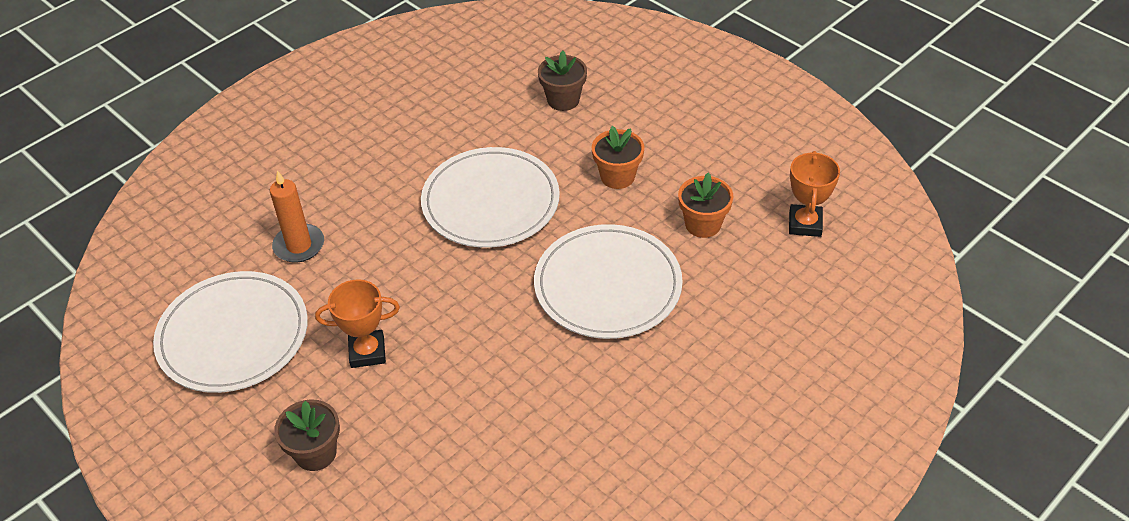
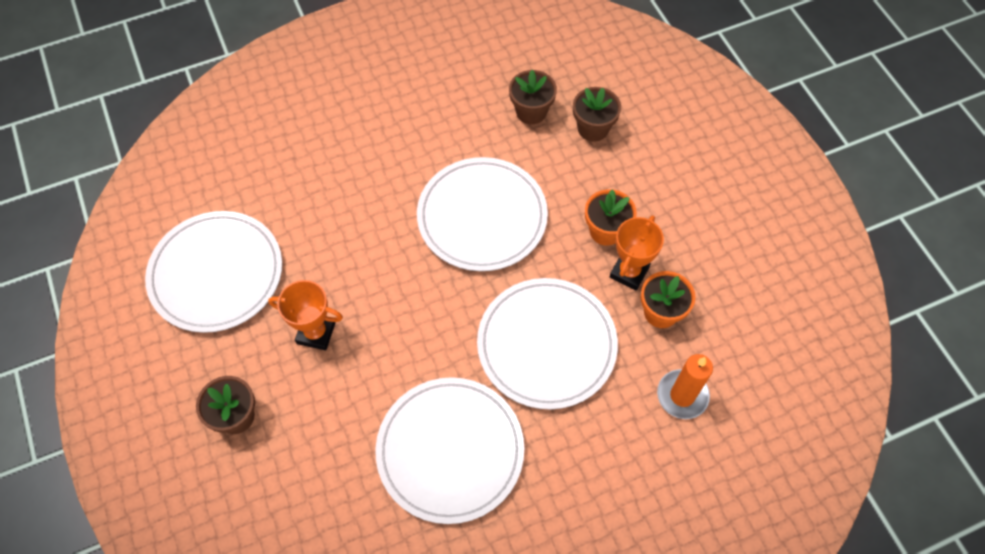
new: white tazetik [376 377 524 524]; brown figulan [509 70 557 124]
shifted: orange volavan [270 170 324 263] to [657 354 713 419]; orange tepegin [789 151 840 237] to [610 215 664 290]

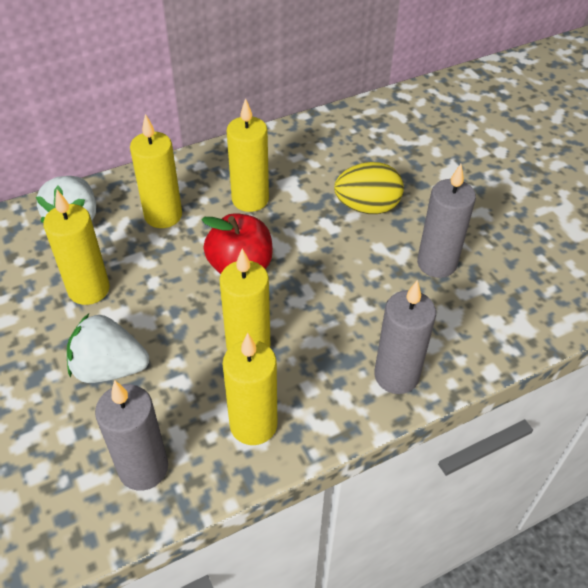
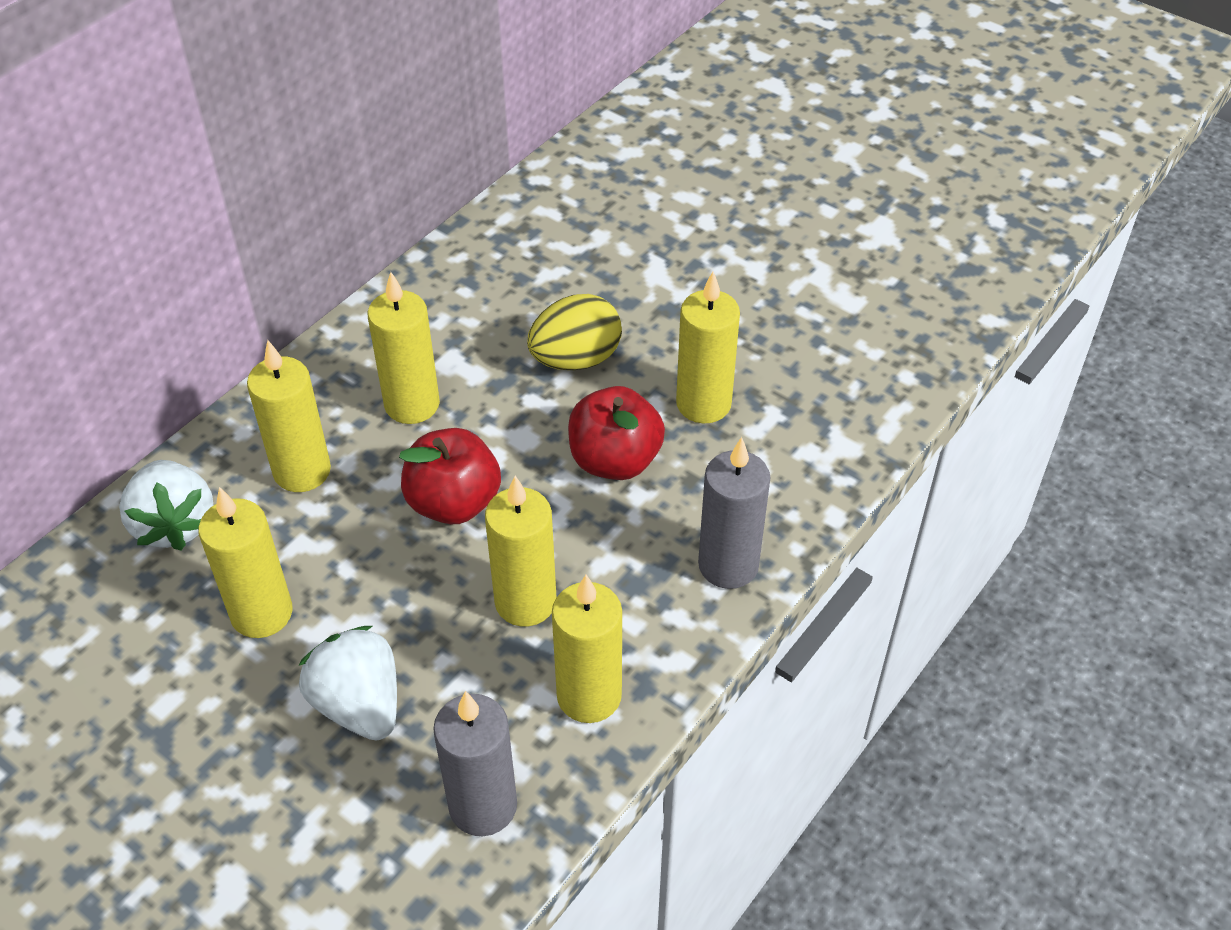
new: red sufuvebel [568 386 665 480]
repainted: grey volavan [417 164 476 278] to yellow volavan [676 272 740 423]
rotated: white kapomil [67 314 149 383] = [299 626 397 741] 75 degrees clockwise

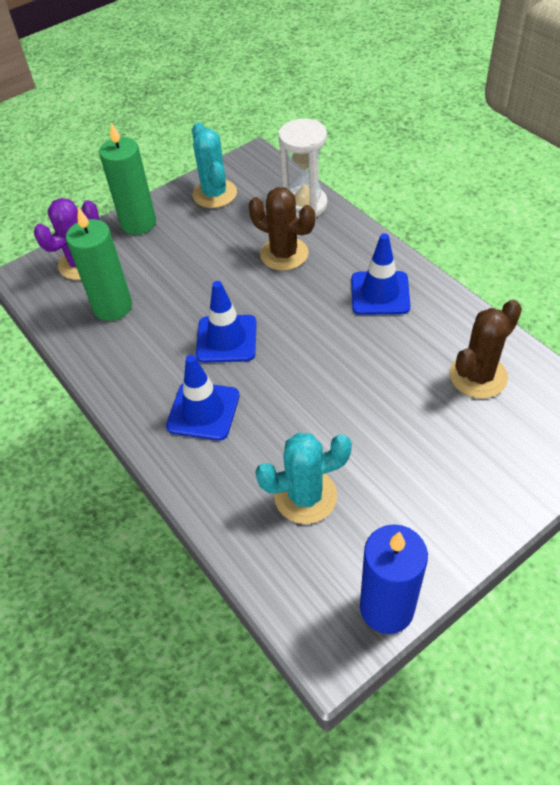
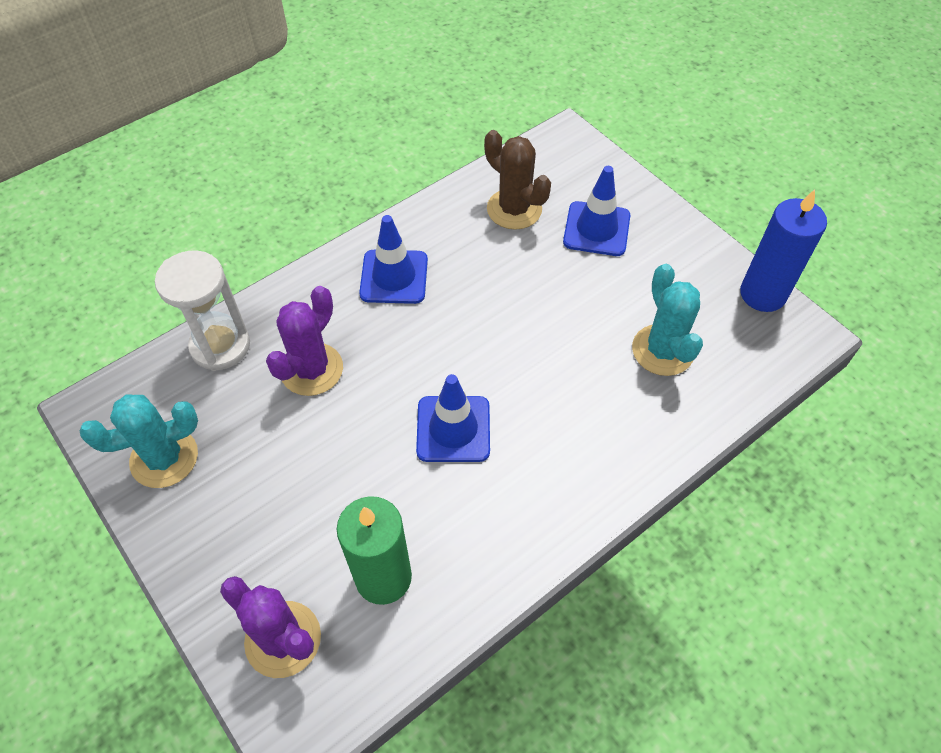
gone: green volavan [99 123 156 235]
shifted: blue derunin [166 355 240 441] to [563 166 630 256]
repainted: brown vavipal [248 187 315 271] to purple vavipal [266 286 343 396]

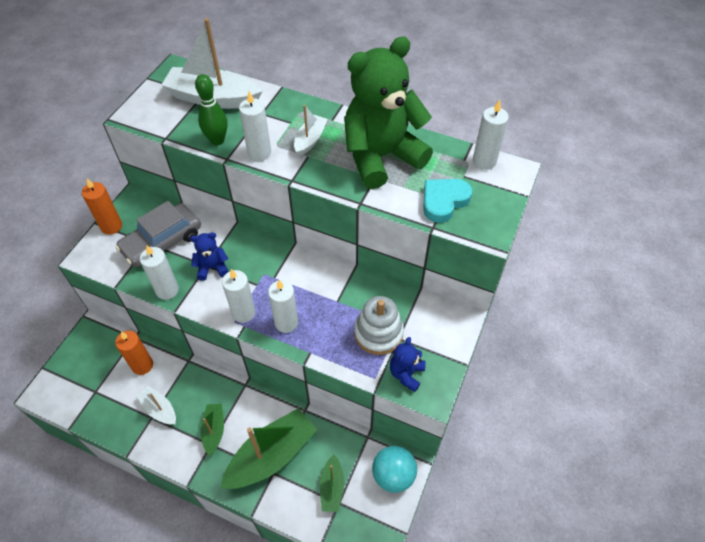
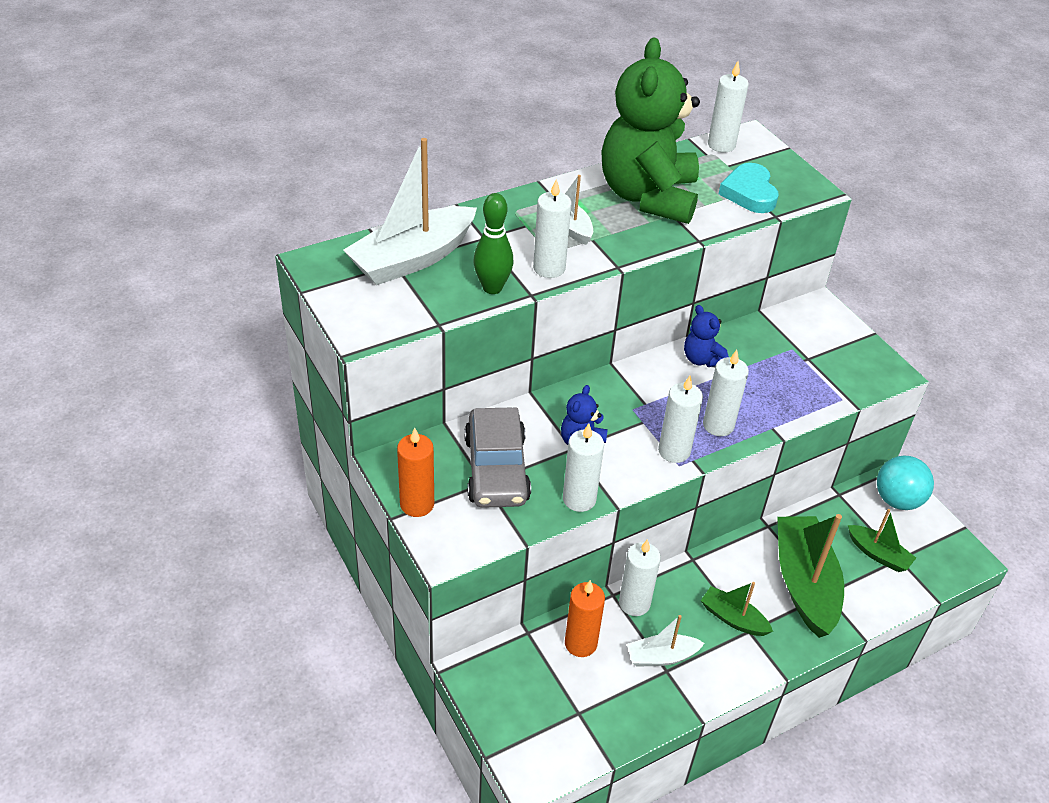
gone: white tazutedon [354 296 404 355]
new: white volavan [619 539 661 616]
shifted: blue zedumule [390 337 426 392] to [684 305 729 367]

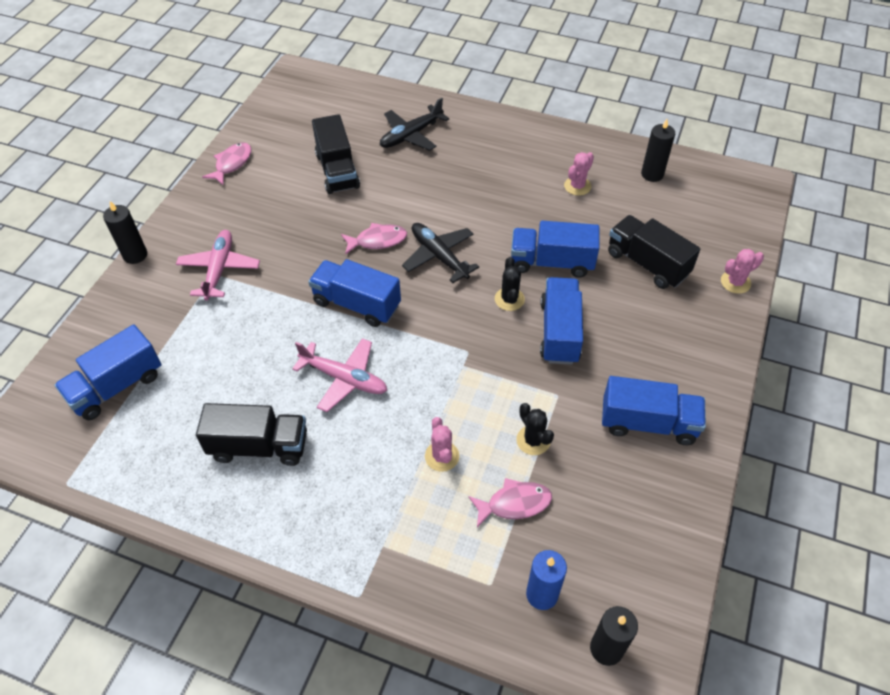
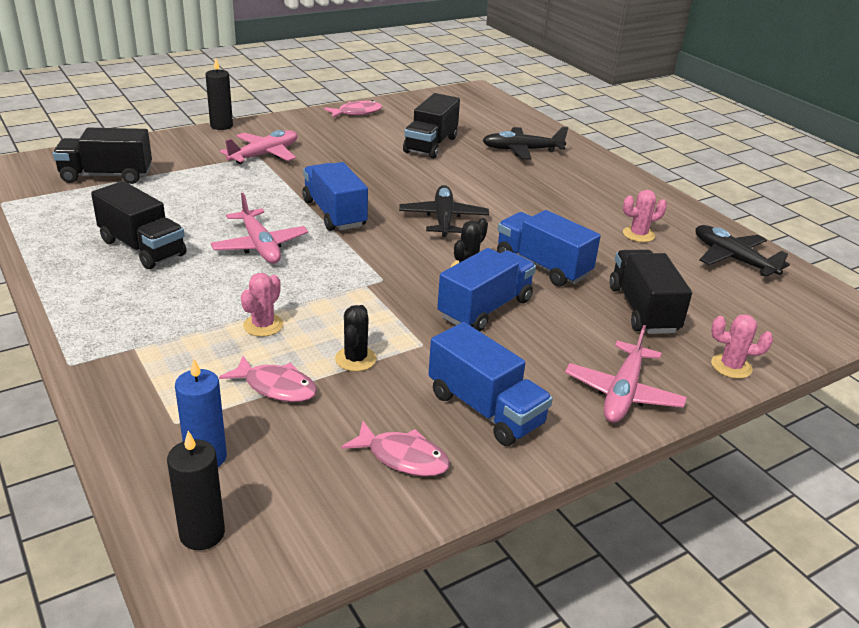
new: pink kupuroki [565 325 687 423]
shifted: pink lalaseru [341 223 407 255] to [341 421 450 477]
swapped: black volavan [641 119 675 182] to black kupuroki [695 225 790 276]
repainted: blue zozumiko [55 324 162 420] to black zozumiko [53 128 152 184]

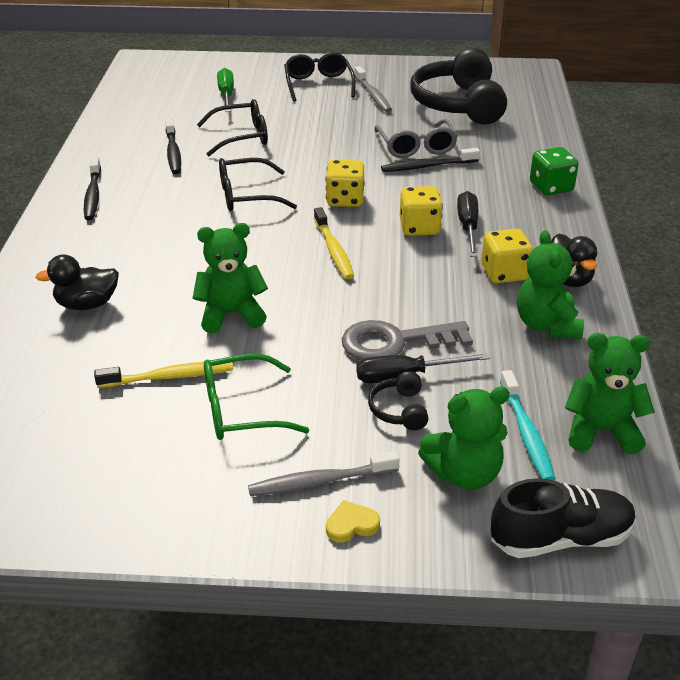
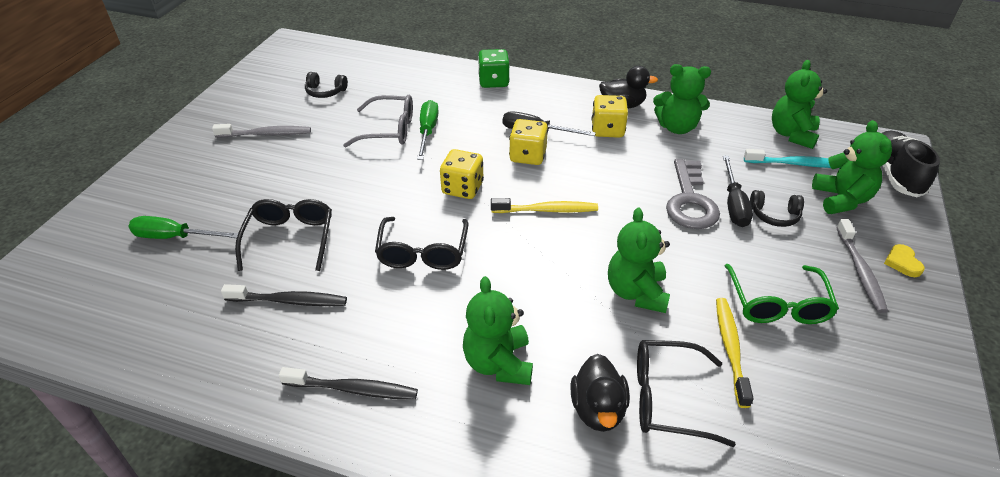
new: green zedumule [463 276 533 385]
shifted: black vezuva [284 52 356 101] to [637 340 736 447]
swapped: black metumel [381 148 480 172] to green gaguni [417 100 439 160]
scaled: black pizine [410 48 507 125] = [305 72 348 98] x0.41

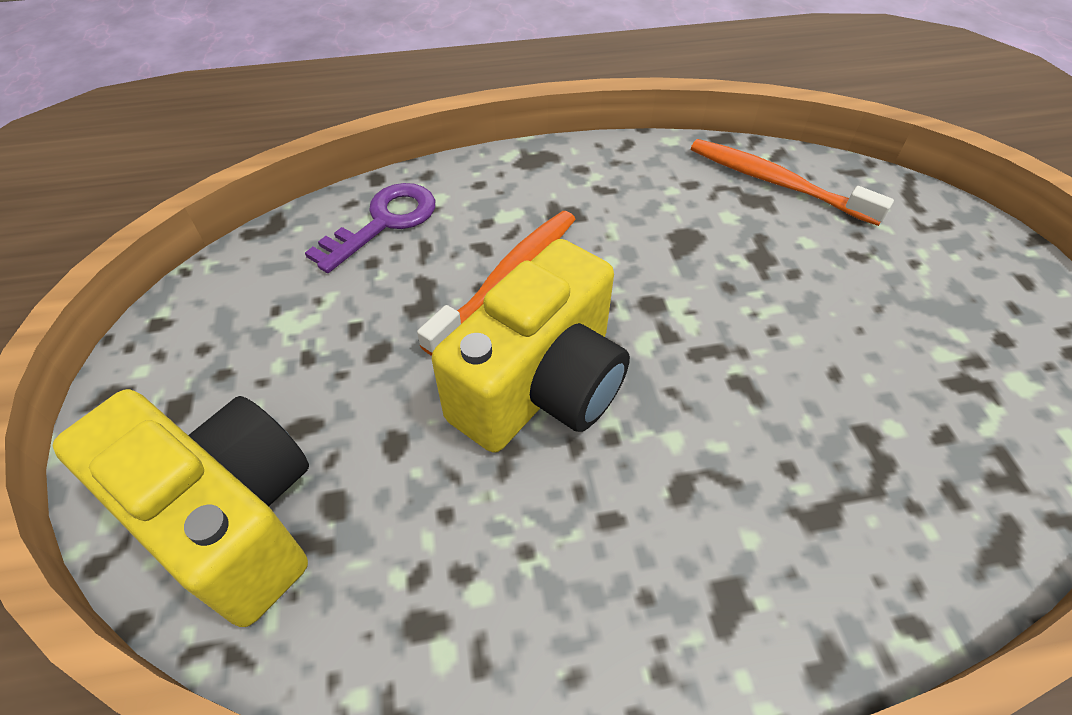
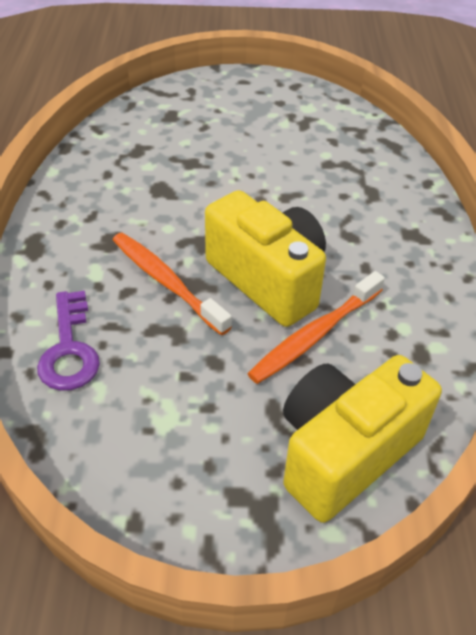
shifted: orange metumel [691 139 894 226] to [247 271 385 384]
rotated: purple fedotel [305 183 435 273] = [37 291 100 391] 150 degrees counterclockwise

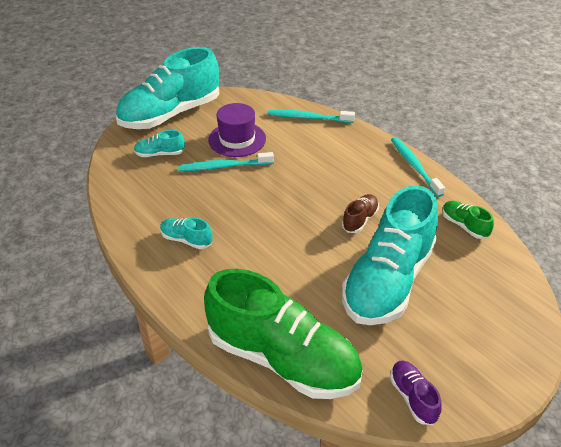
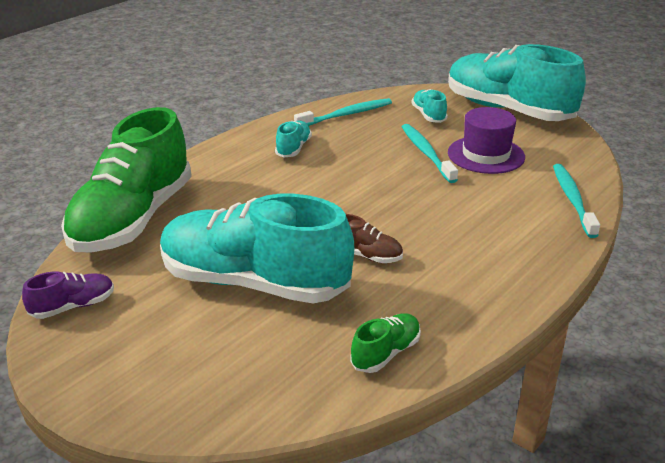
shifted: turquoise metumel [391 137 445 197] to [294 98 392 126]

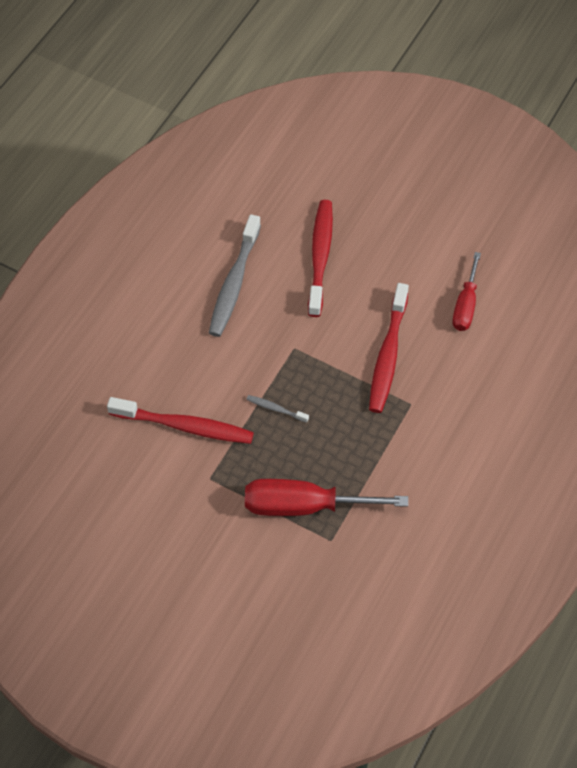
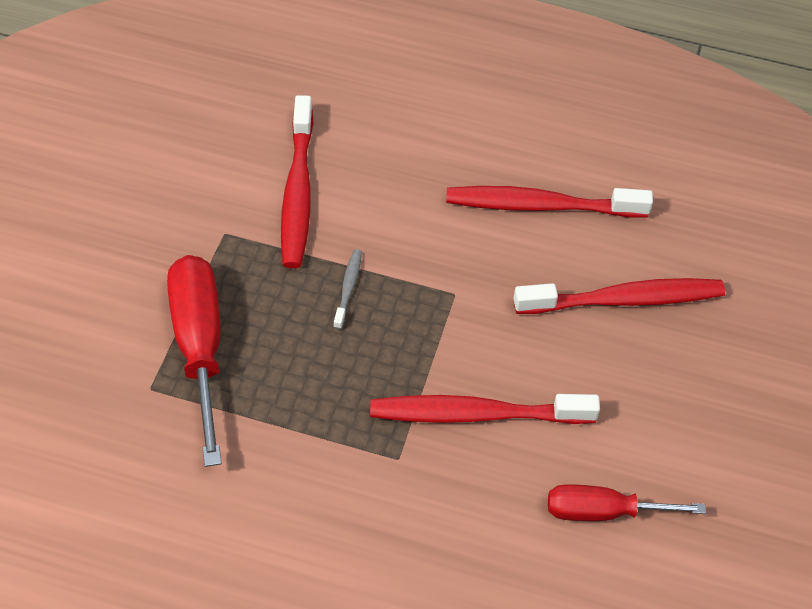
repainted: grey metumel [209 214 261 337] to red metumel [446 186 653 218]

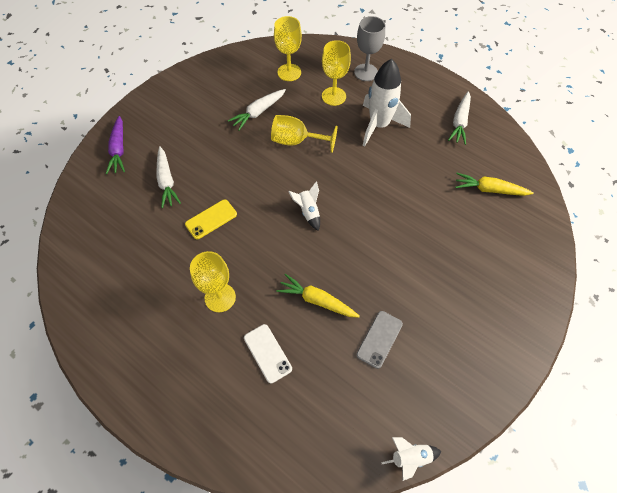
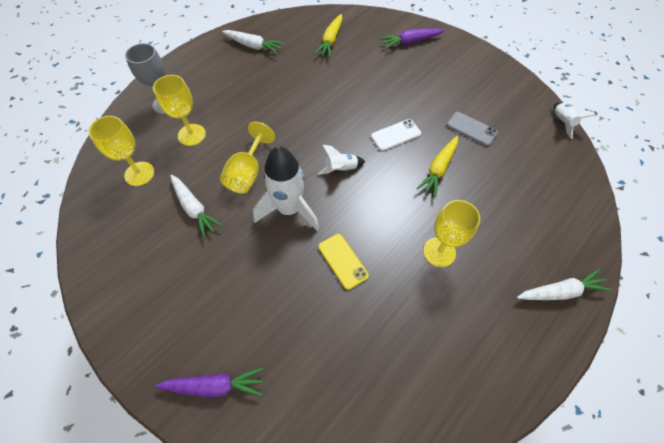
new: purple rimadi [380 29 444 49]
shifted: white rimadi [156 146 181 208] to [517 269 612 300]; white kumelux [244 324 292 383] to [371 119 421 151]; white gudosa [363 59 411 146] to [253 146 319 231]

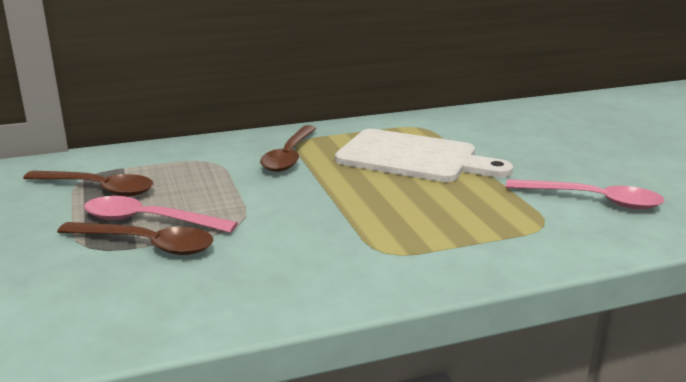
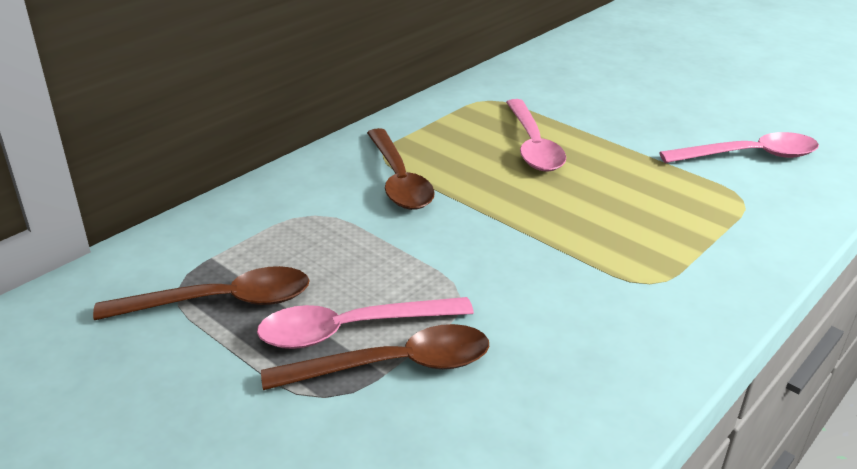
swapped: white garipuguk [335 129 513 182] to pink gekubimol [506 99 566 172]

